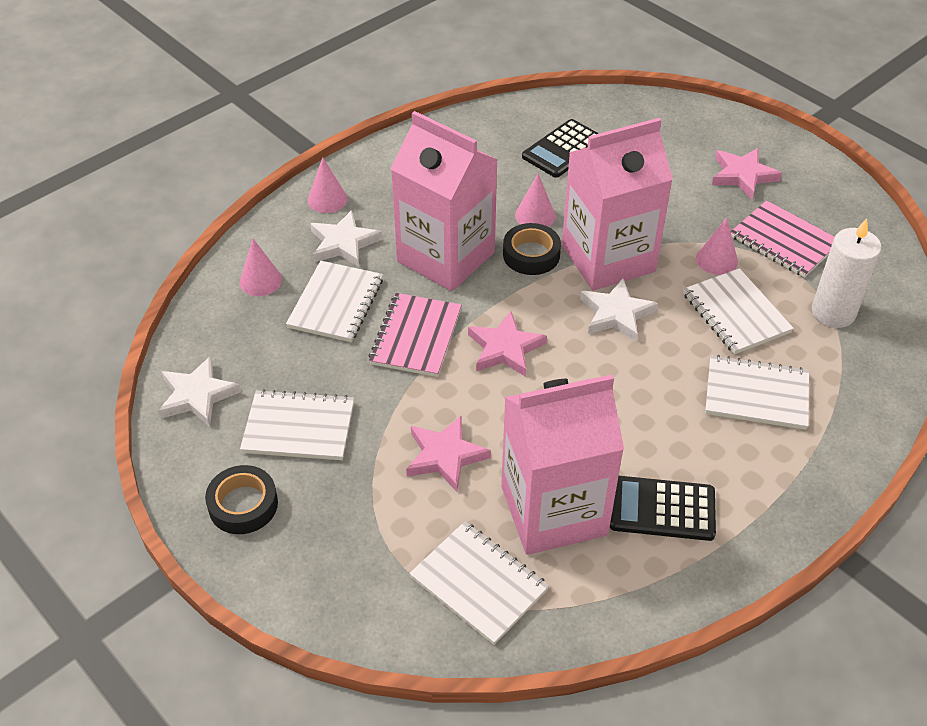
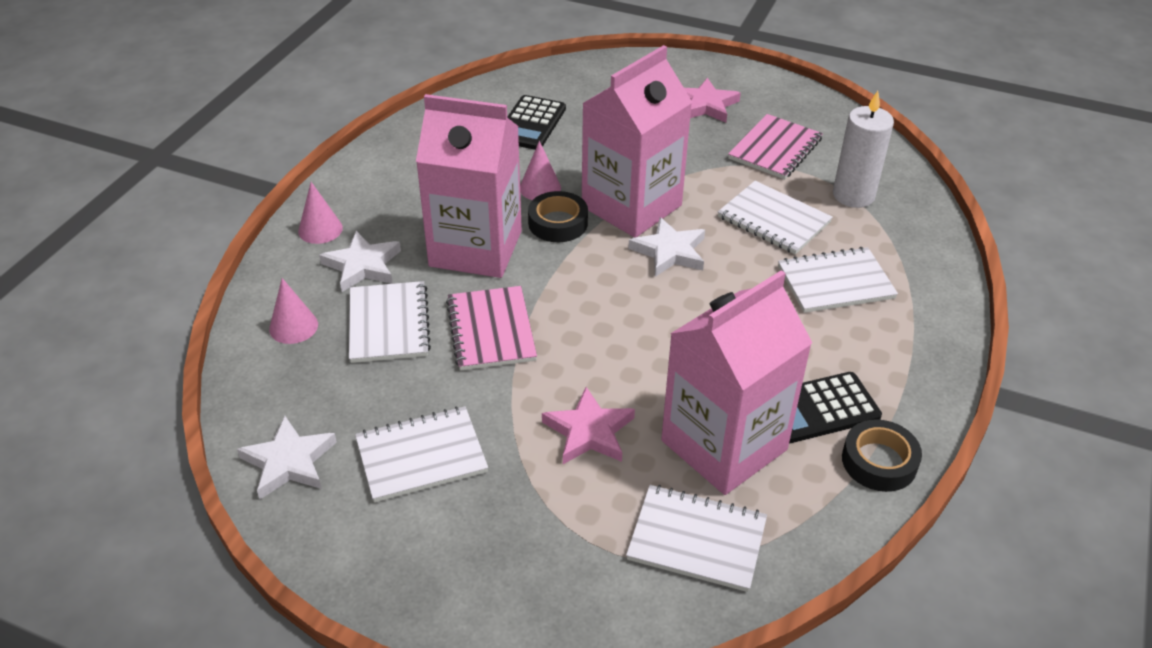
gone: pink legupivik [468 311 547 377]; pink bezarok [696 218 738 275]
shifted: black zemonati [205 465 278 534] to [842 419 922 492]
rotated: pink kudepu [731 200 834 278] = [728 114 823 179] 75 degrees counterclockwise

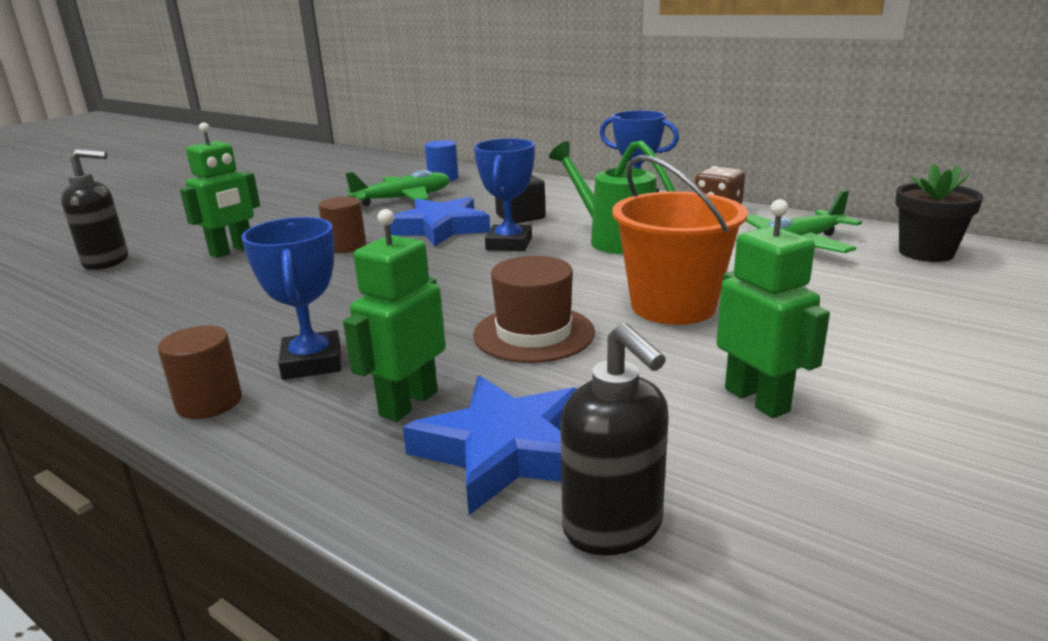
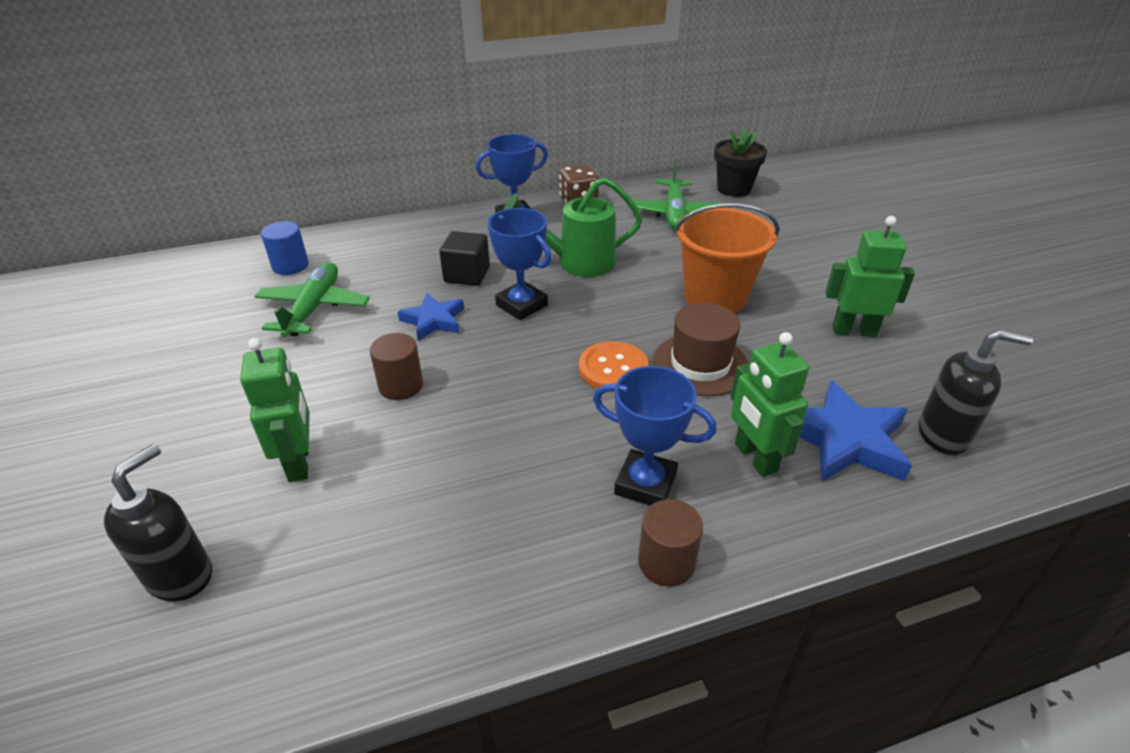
new: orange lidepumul [579 341 649 392]
scaled: blue legupivik [390 197 490 246] = [398 293 464 341] x0.63

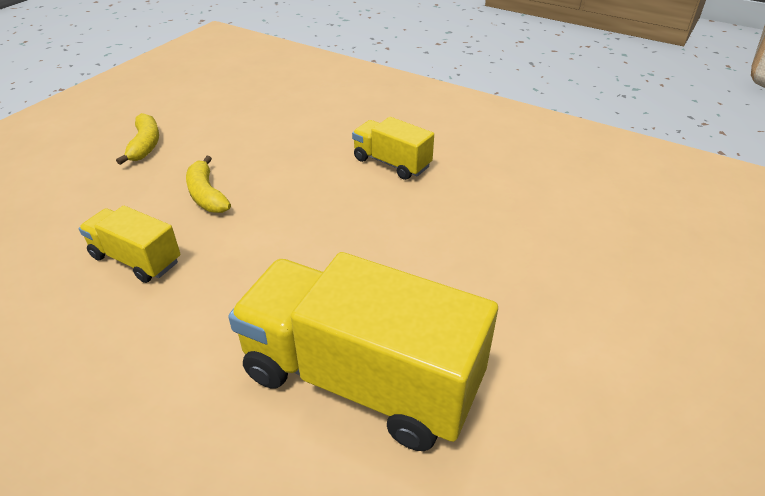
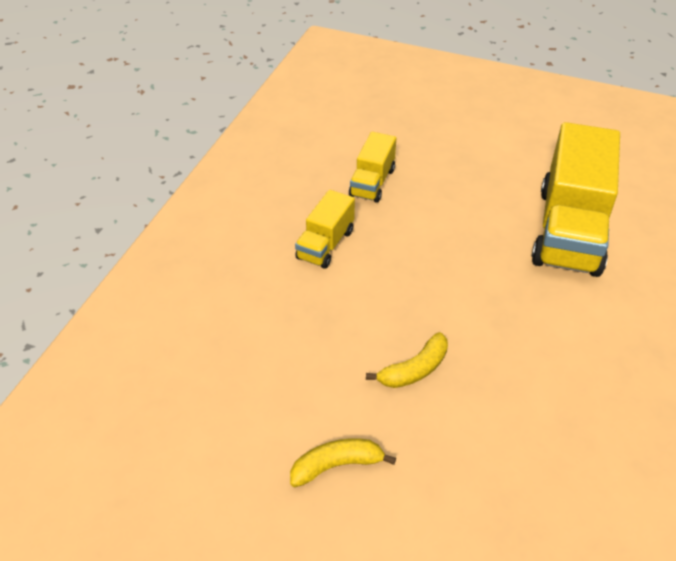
shifted: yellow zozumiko [79 206 180 283] to [349 132 396 203]

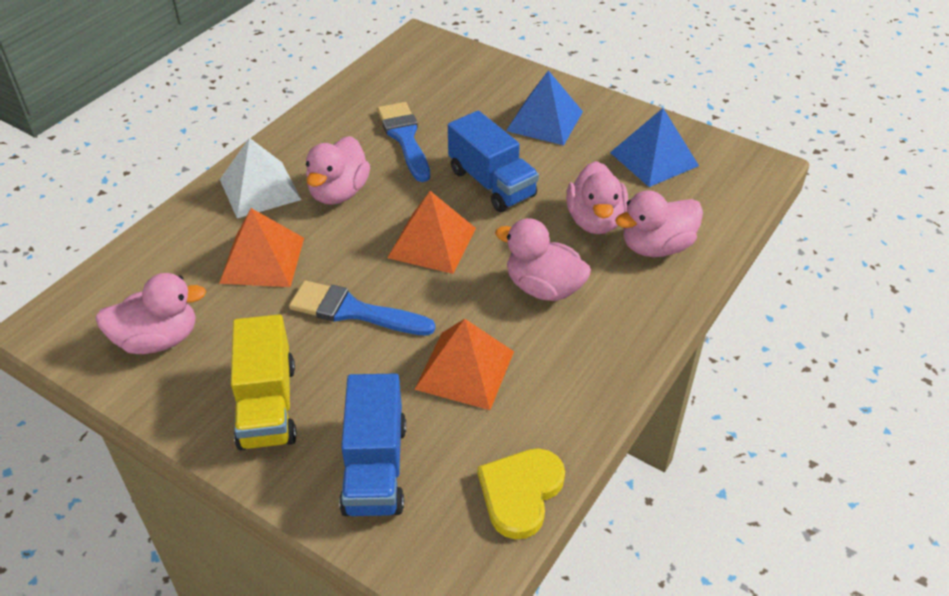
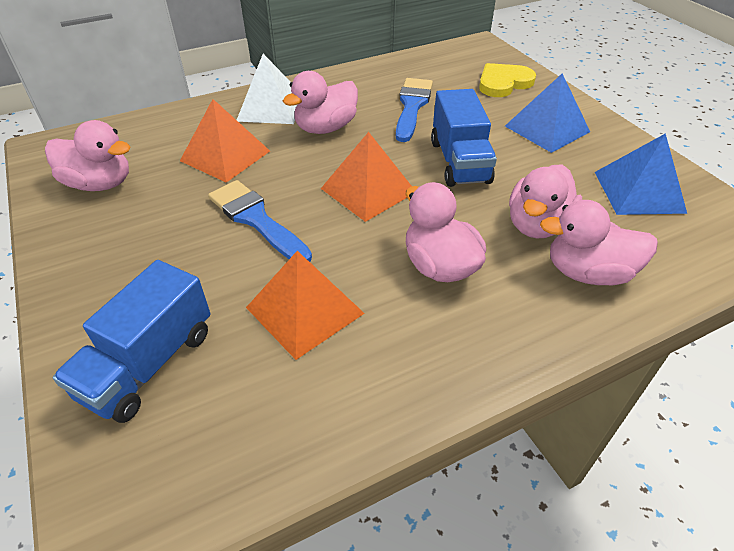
gone: yellow zozumiko [231 314 297 450]
shifted: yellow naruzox [478 448 565 539] to [479 63 536 97]

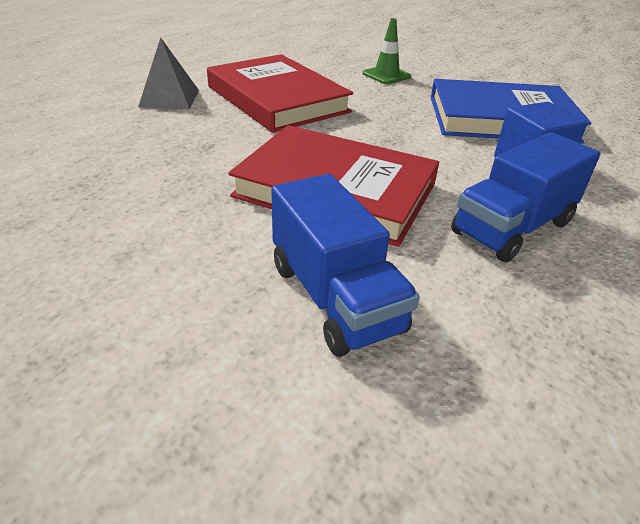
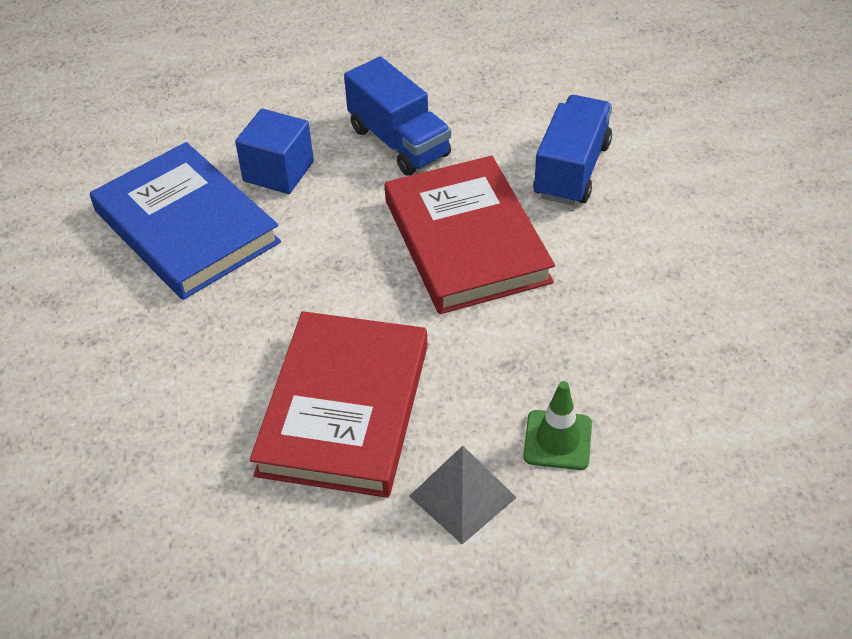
shifted: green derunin [362 18 411 84] to [523 381 592 470]
rotated: blue zozumiko [451 132 601 263] = [344 56 451 176] 45 degrees clockwise

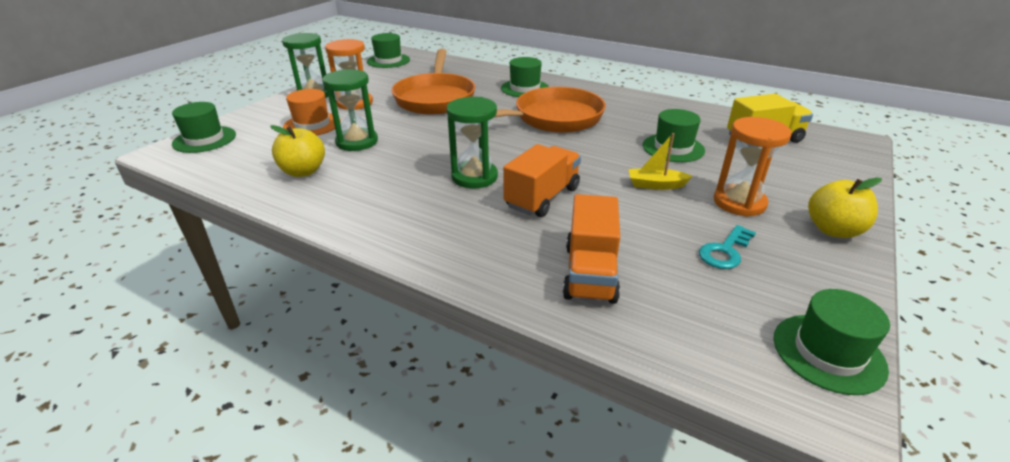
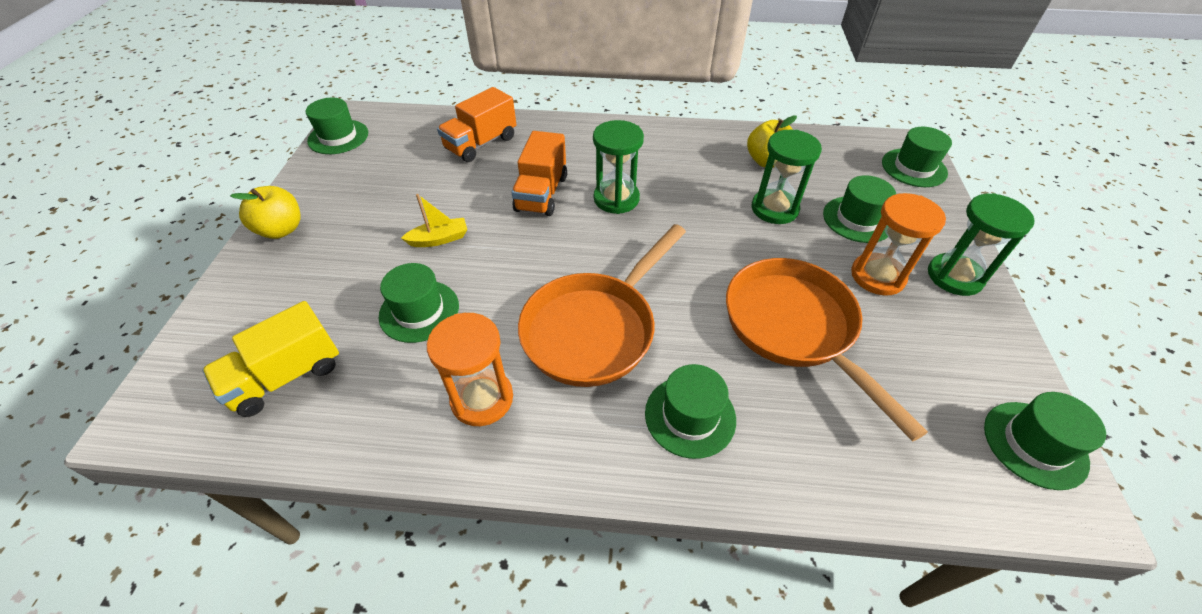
gone: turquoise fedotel [699 225 756 269]
shifted: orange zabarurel [714 117 792 217] to [427 313 513 426]
repainted: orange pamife [283 89 341 135] to green pamife [823 175 896 243]
rotated: orange zozumiko [563 194 620 304] = [437 87 516 162] 120 degrees counterclockwise

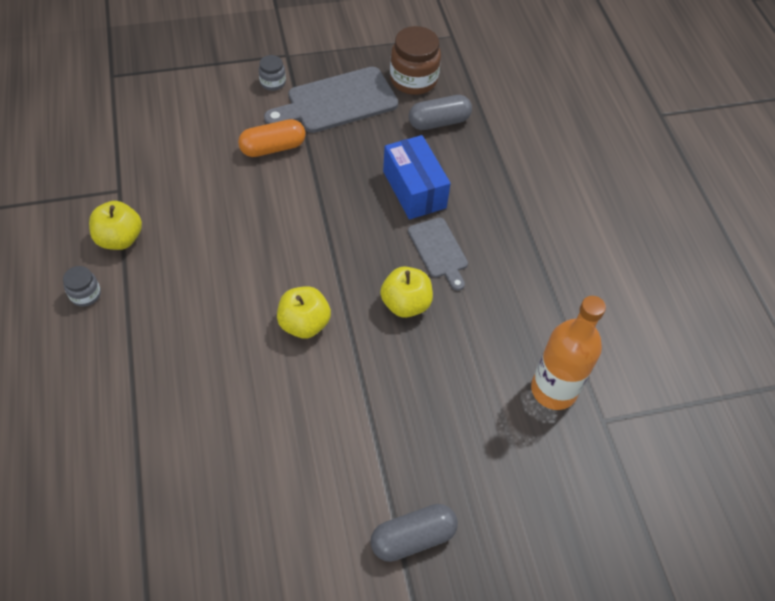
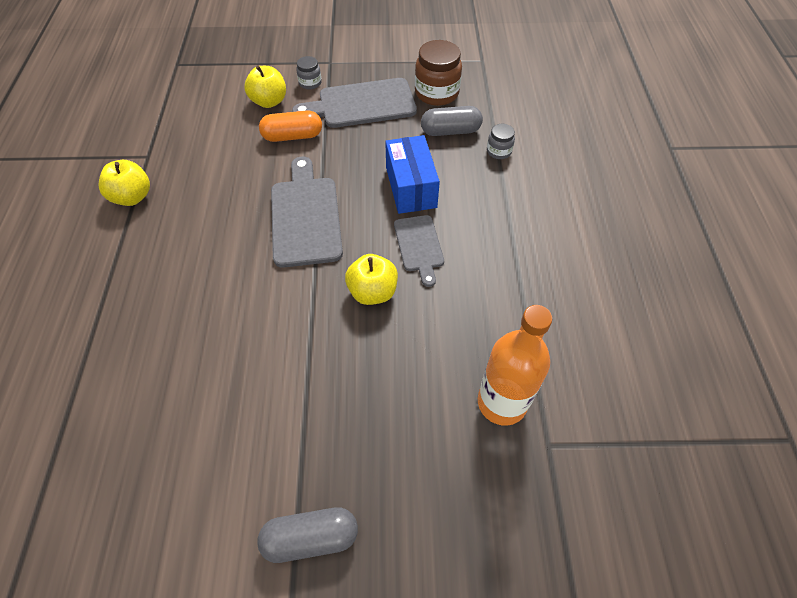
new: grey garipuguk [271 157 343 268]
shifted: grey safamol [63 266 101 307] to [487 124 515 159]; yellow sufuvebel [277 286 331 338] to [244 66 286 108]

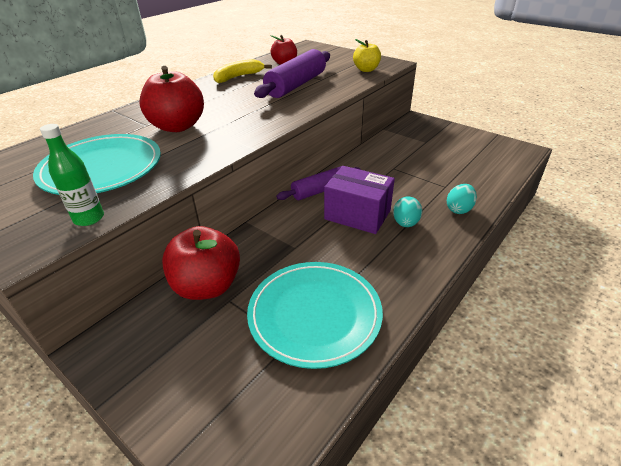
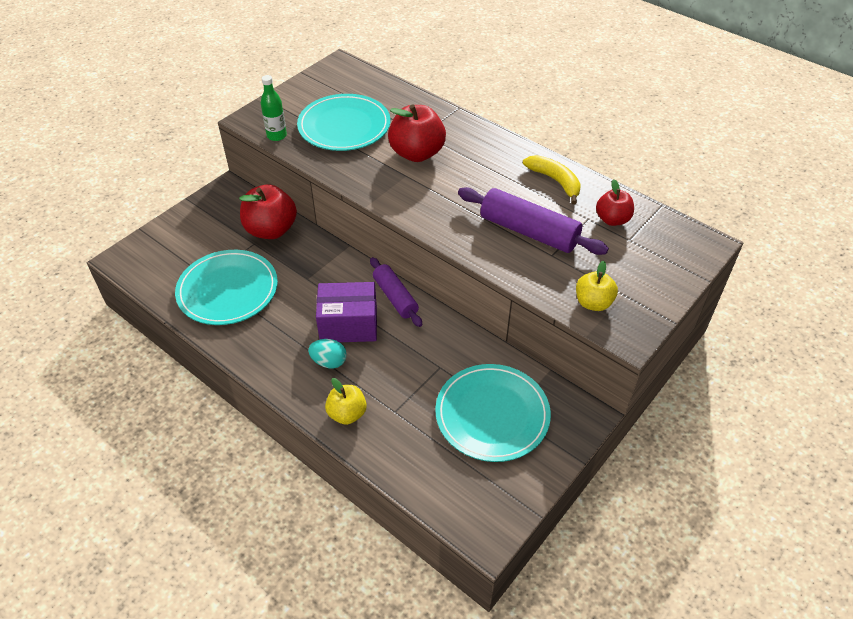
new: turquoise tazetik [435 364 551 462]
swapped: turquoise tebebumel [447 184 477 214] to yellow sufuvebel [325 378 367 425]
rotated: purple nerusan [324 166 395 234] = [316 282 377 342] 60 degrees clockwise

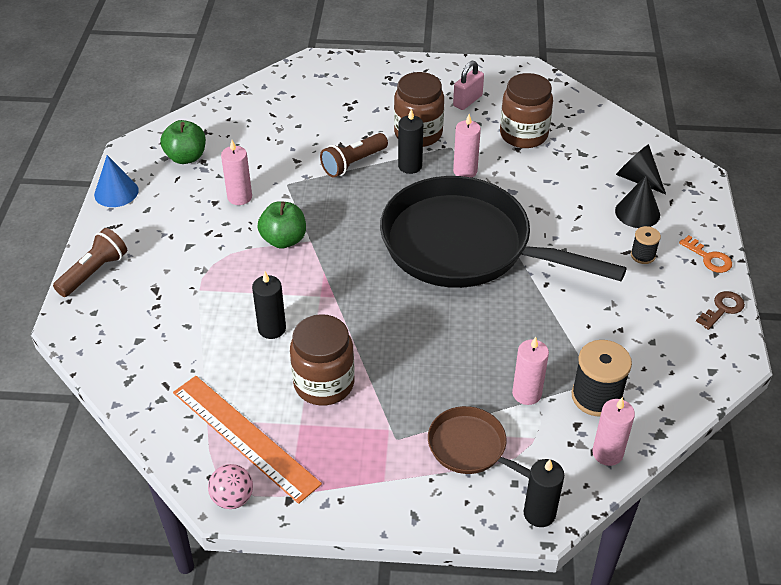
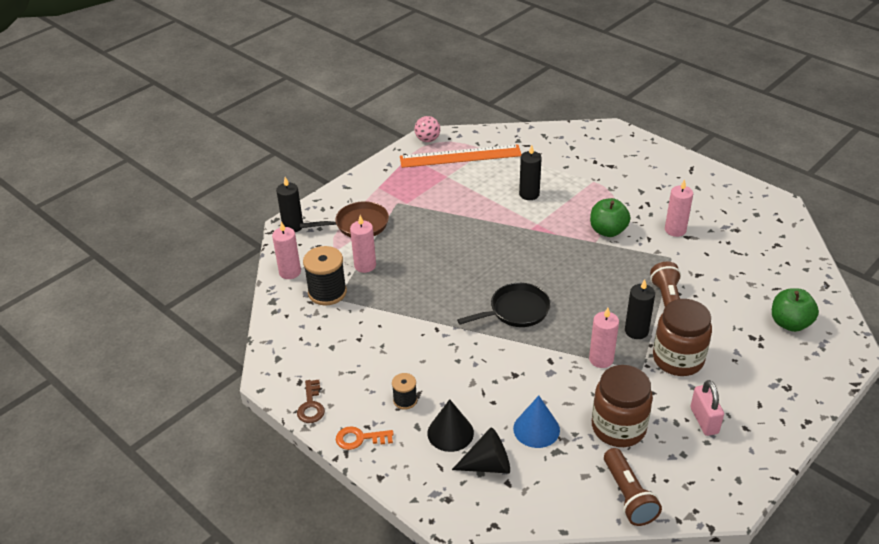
gone: brown safamol [290 314 355 406]
shifted: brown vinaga [53 228 127 297] to [604 448 662 526]; blue bezarok [94 155 139 207] to [513 396 560 448]; green sufuvebel [160 120 206 164] to [772 289 819 332]
scaled: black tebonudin [380 176 627 288] = [457 283 551 327] x0.45

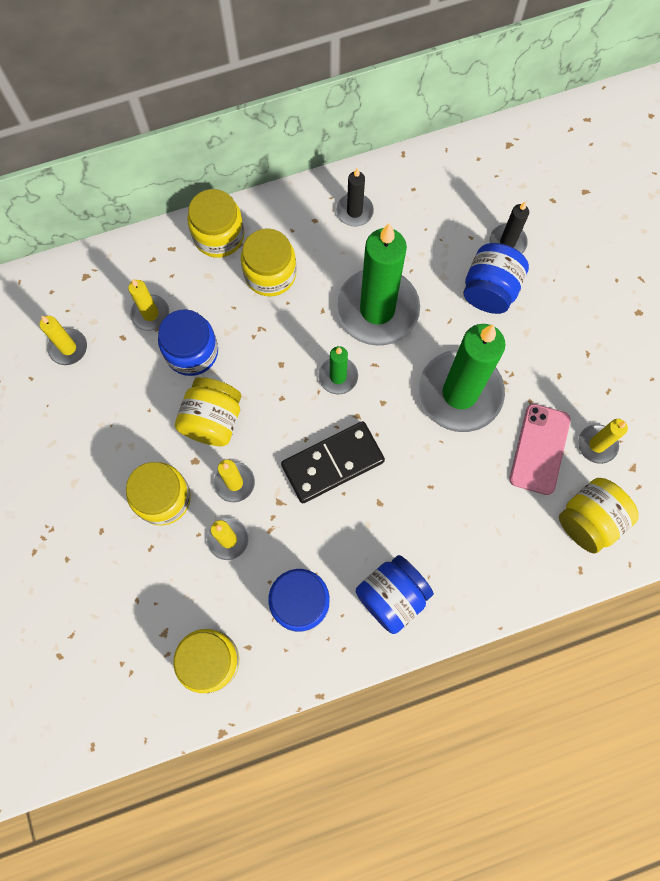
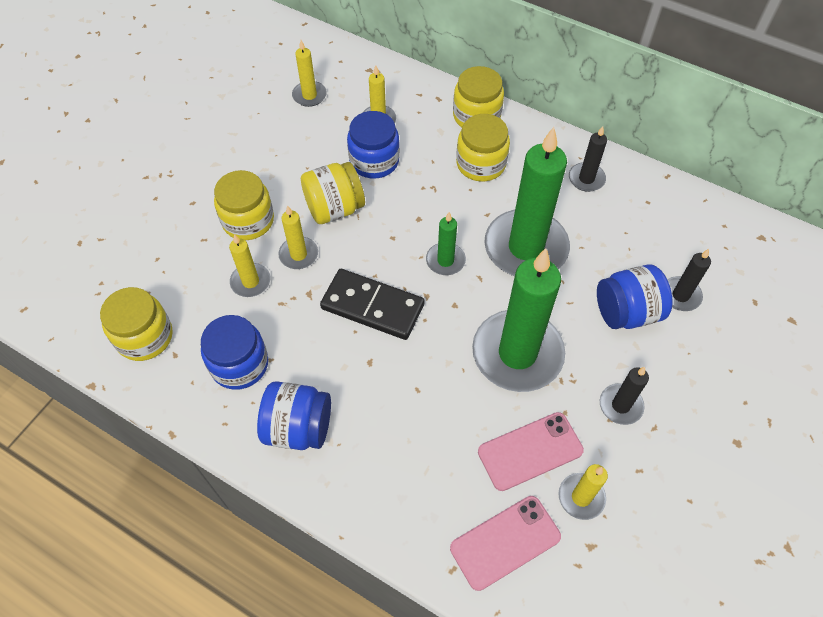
new: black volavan [600 367 649 425]
swapped: yellow safamol [559 478 639 554] to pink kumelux [450 496 561 591]

